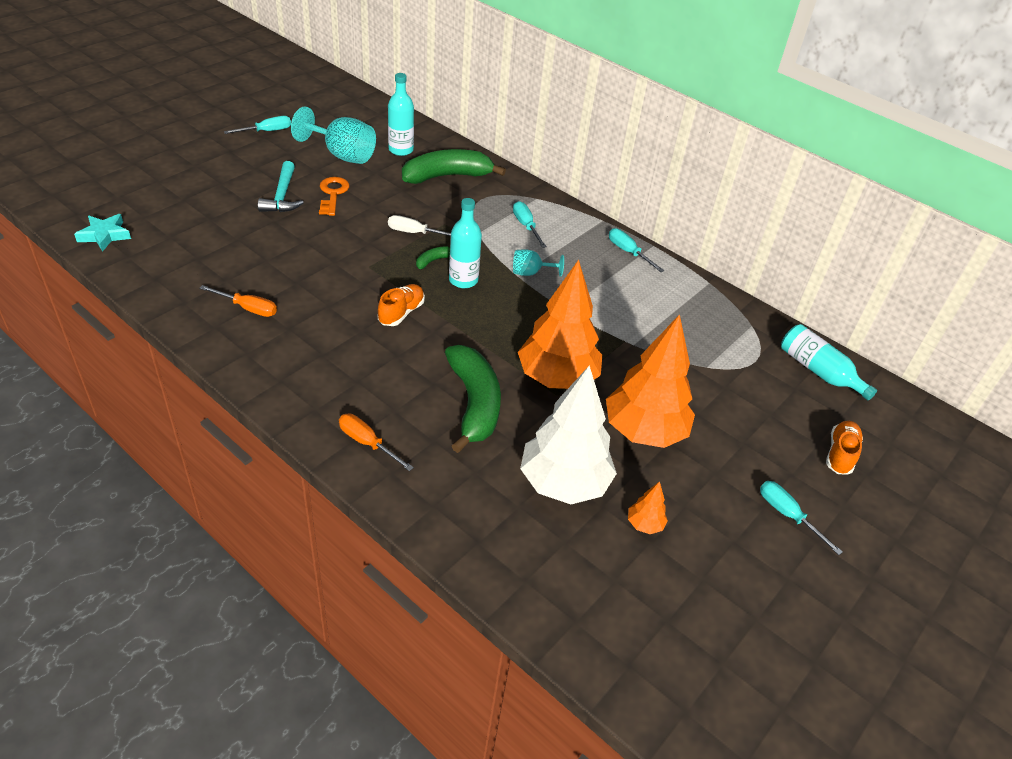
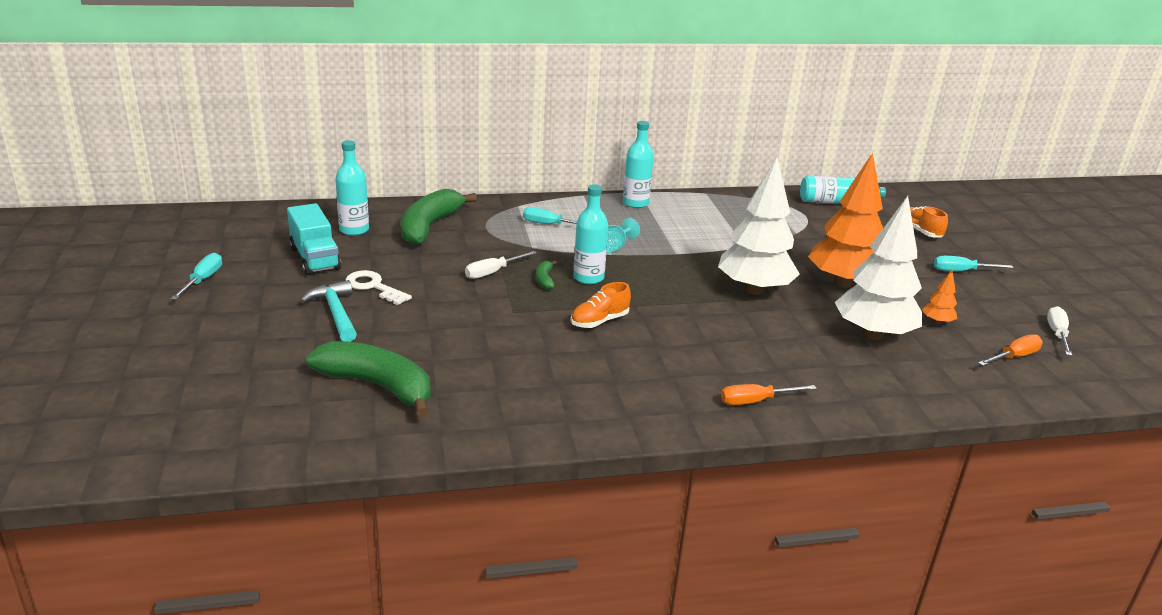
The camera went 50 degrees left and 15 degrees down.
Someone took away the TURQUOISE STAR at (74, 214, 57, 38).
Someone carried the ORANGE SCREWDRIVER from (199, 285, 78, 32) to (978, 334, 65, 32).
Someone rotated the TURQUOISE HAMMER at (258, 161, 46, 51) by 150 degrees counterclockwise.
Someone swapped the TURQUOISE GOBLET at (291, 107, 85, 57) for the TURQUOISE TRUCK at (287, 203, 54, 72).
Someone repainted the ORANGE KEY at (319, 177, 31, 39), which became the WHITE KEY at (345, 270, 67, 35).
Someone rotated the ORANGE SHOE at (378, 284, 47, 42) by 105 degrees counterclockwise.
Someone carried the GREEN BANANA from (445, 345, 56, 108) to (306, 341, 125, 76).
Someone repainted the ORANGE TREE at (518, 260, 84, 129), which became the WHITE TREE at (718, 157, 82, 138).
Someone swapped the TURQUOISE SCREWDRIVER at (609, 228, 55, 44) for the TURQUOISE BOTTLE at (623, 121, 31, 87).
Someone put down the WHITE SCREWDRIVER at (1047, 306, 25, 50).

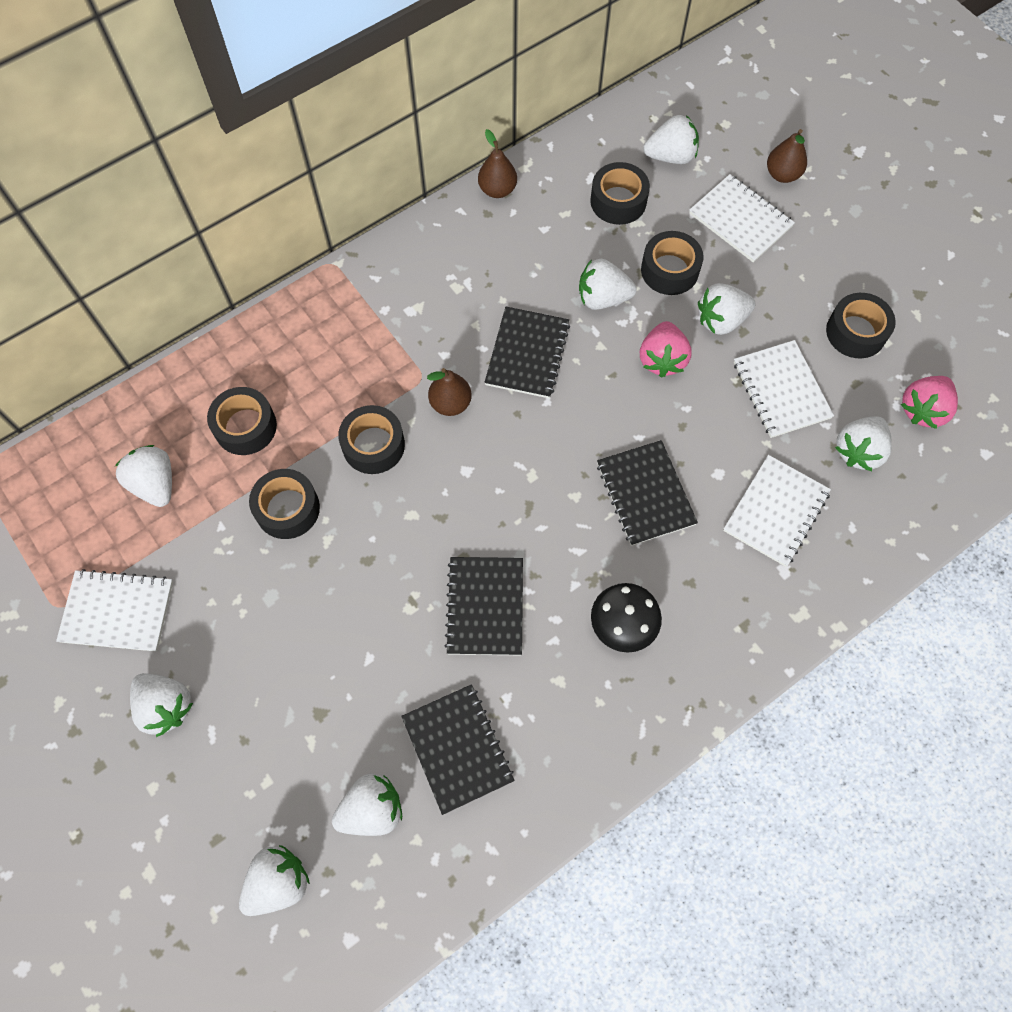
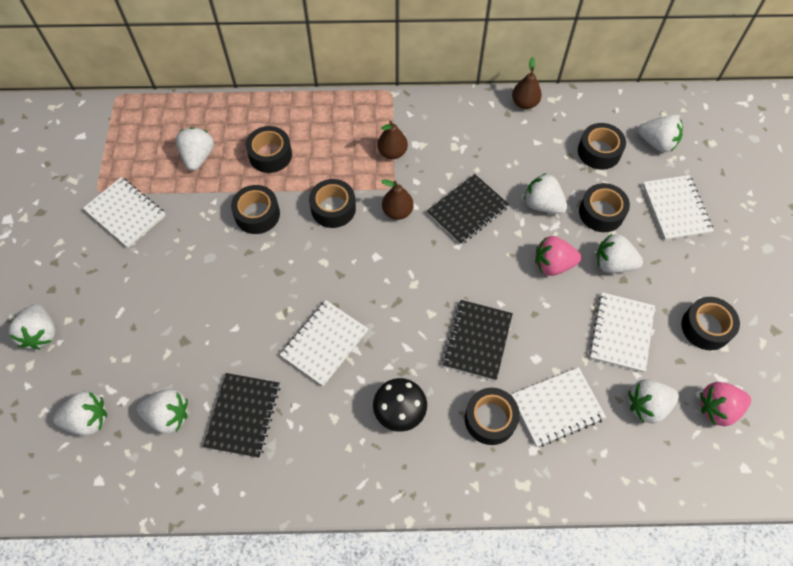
The camera went 35 degrees right and 5 degrees down.
Someone carried the WHITE STRAWBERRY from (130, 673, 63, 64) to (9, 304, 47, 46).
Someone repainted the BLACK NOTEBOOK at (444, 557, 79, 98), which became the WHITE NOTEBOOK at (280, 300, 88, 86).
Someone rotated the PINK STRAWBERRY at (640, 321, 52, 57) by 45 degrees clockwise.
Someone carried the BROWN PEAR from (767, 129, 40, 54) to (377, 121, 31, 38).
Someone put down the BLACK TAPE at (465, 388, 55, 57).

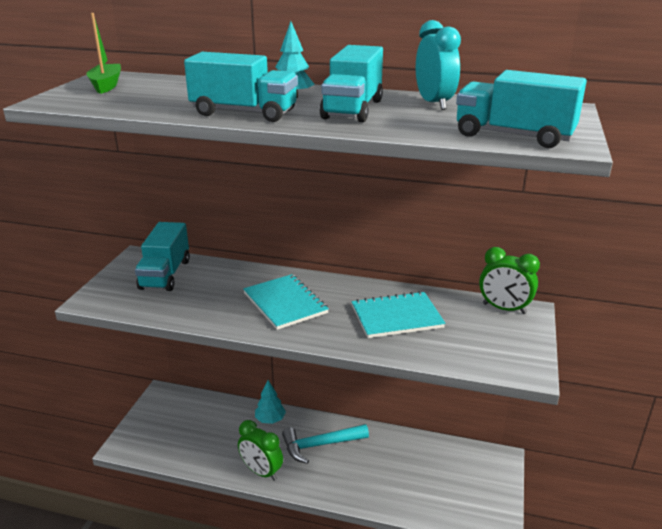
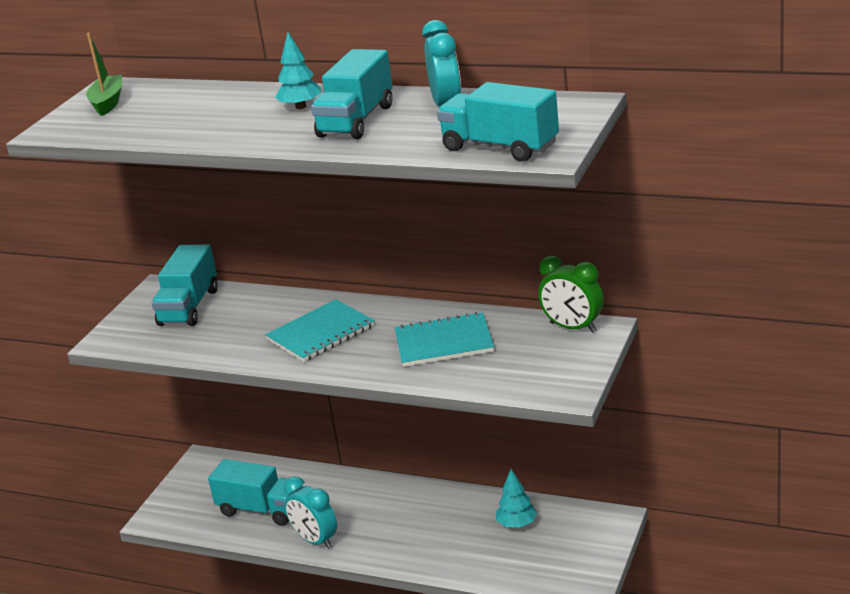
The camera went 10 degrees right and 0 degrees up.
Someone carried the TURQUOISE TRUCK from (184, 52, 114, 70) to (208, 459, 94, 67).
Someone repainted the GREEN CLOCK at (238, 420, 45, 61), which became the TURQUOISE CLOCK at (284, 476, 53, 73).
Someone rotated the TURQUOISE NOTEBOOK at (243, 274, 86, 56) by 75 degrees clockwise.
Someone carried the TURQUOISE TREE from (255, 380, 31, 44) to (496, 469, 41, 59).
Someone took away the TURQUOISE HAMMER at (282, 424, 87, 40).

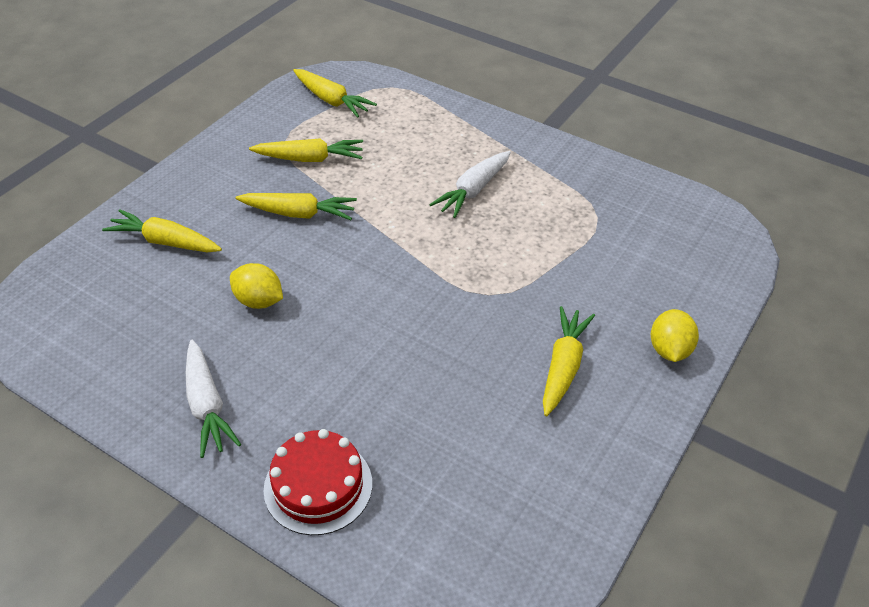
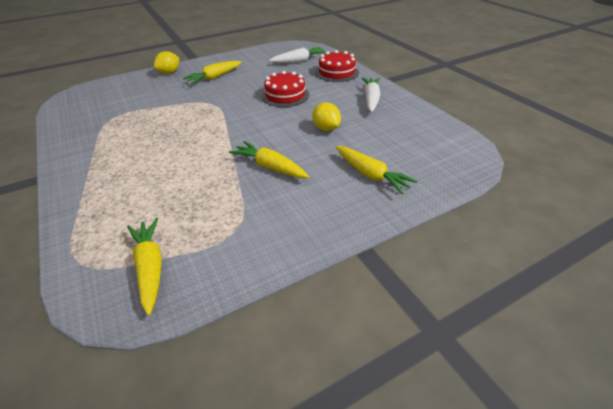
The camera went 150 degrees left and 5 degrees down.
Someone took away the YELLOW CARROT at (249, 138, 114, 24).
Someone carried the WHITE CARROT from (429, 151, 82, 67) to (269, 47, 57, 16).
Someone put down the RED CAKE at (261, 71, 48, 36).

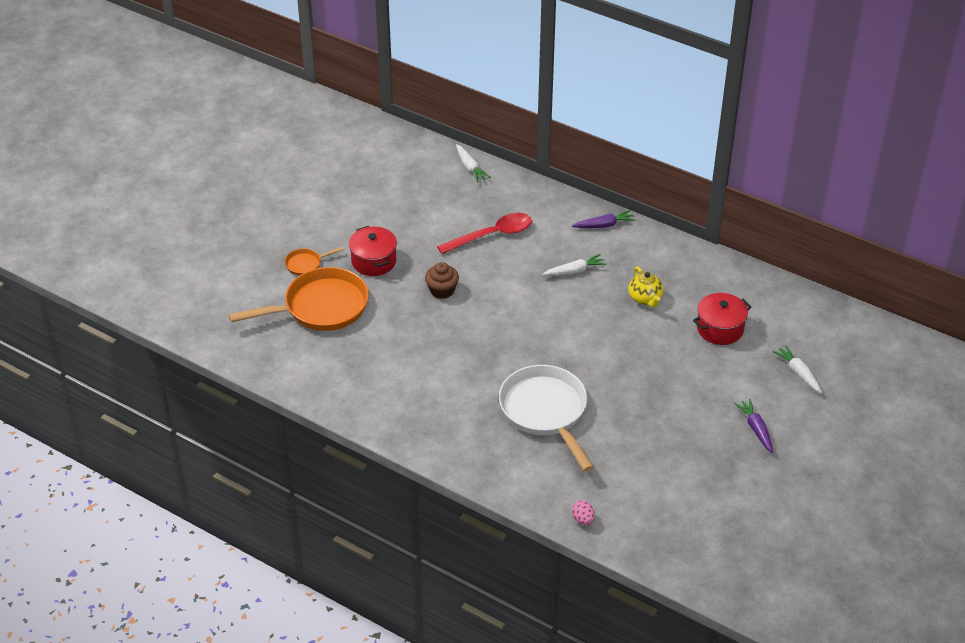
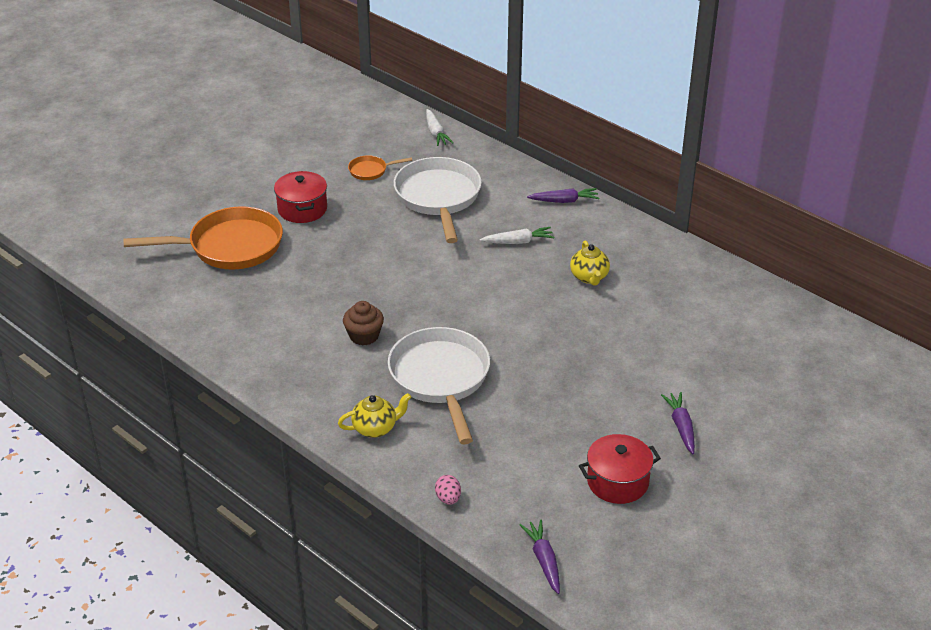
The camera went 10 degrees right and 5 degrees down.
Someone carried the ORANGE PAN from (285, 247, 59, 28) to (348, 155, 64, 25).
Someone carried the BROWN CUPCAKE from (425, 262, 34, 37) to (343, 301, 41, 44).
Someone swapped the RED SPOON at (437, 213, 95, 41) for the WHITE PAN at (394, 157, 88, 86).
Someone carried the RED POT from (693, 293, 59, 52) to (579, 434, 82, 70).
Someone took away the WHITE CARROT at (773, 345, 49, 48).
Someone put down the YELLOW TEAPOT at (338, 393, 73, 45).
Someone put down the PURPLE CARROT at (520, 520, 40, 74).

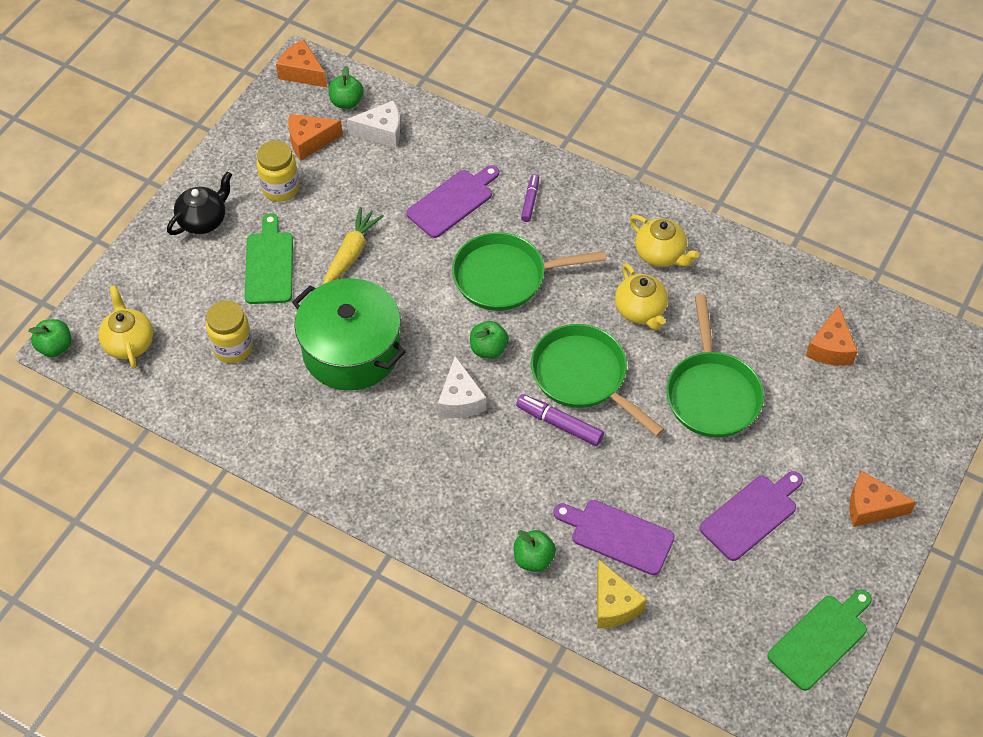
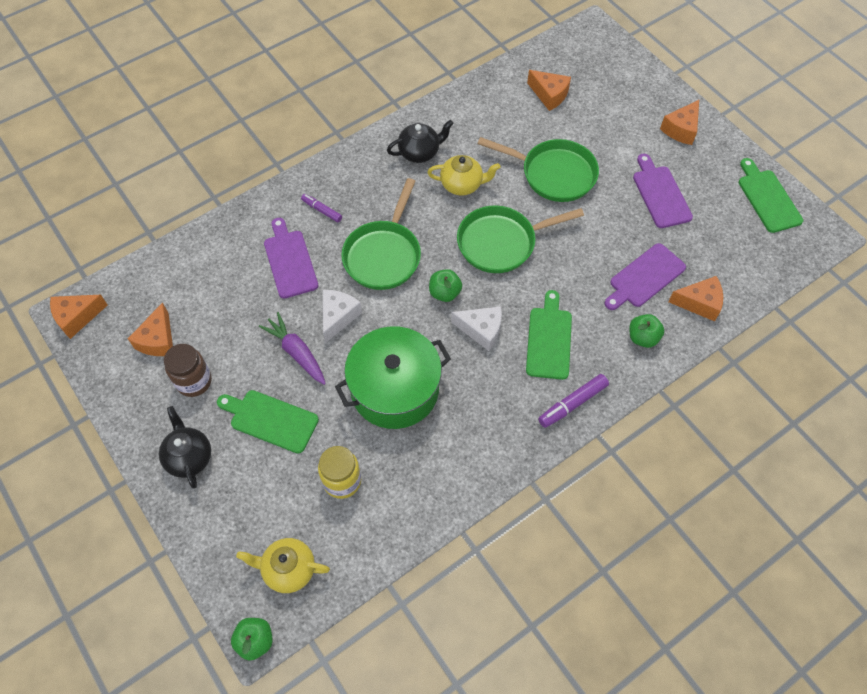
The camera went 65 degrees left and 5 degrees up.
Someone repainted the YELLOW JAR at (256, 140, 43, 62), which became the BROWN JAR at (164, 344, 48, 53).
Someone repainted the YELLOW CARROT at (324, 207, 60, 77), which became the PURPLE CARROT at (259, 312, 67, 73).
Someone took away the GREEN APPLE at (328, 66, 35, 43).
Someone carried the WHITE CHEESE from (347, 100, 53, 48) to (323, 290, 39, 53).
Someone carried the PURPLE MARKER from (516, 394, 88, 52) to (538, 374, 71, 54).
Someone repainted the YELLOW CHEESE at (597, 560, 50, 68), which became the ORANGE CHEESE at (668, 276, 55, 45).
Someone repainted the YELLOW TEAPOT at (630, 215, 69, 52), which became the BLACK TEAPOT at (387, 120, 67, 43).
Someone put down the GREEN CUTTING BOARD at (526, 290, 46, 90).

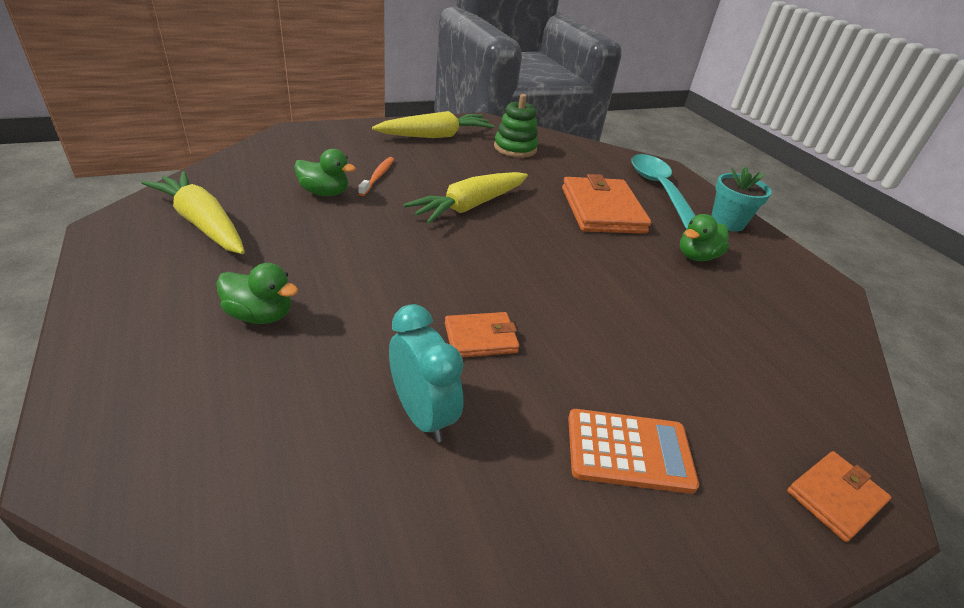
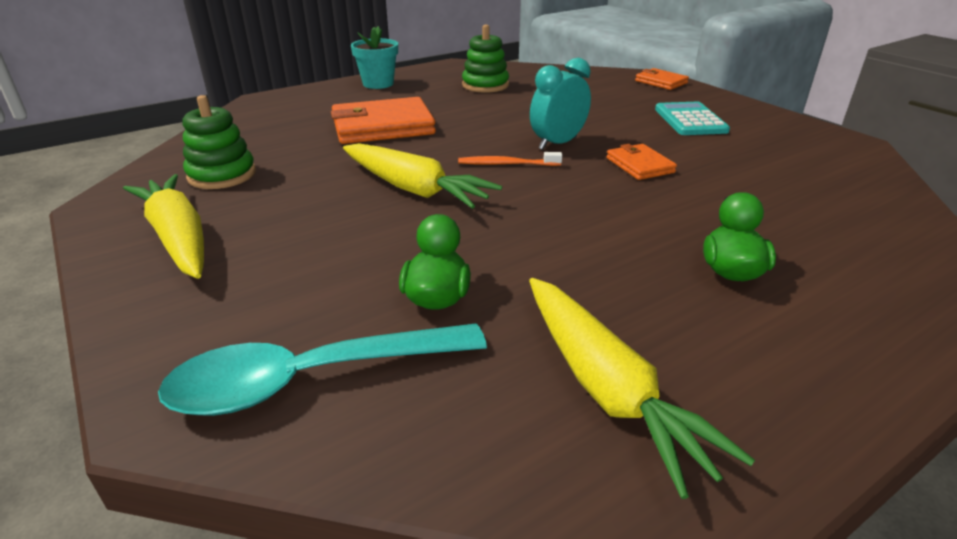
The camera went 95 degrees left and 5 degrees down.
Someone rotated the YELLOW CARROT at (142, 171, 103, 83) by 60 degrees counterclockwise.
Someone carried the ORANGE TOOTHBRUSH from (358, 157, 36, 39) to (458, 152, 104, 14).
Someone carried the TURQUOISE CLOCK from (389, 304, 75, 138) to (530, 58, 61, 92).
Someone repainted the ORANGE CALCULATOR at (568, 409, 131, 85), which became the TURQUOISE CALCULATOR at (655, 102, 75, 33).
Someone carried the TURQUOISE SPOON from (632, 154, 64, 75) to (158, 323, 329, 93).
Someone took away the GREEN DUCK at (680, 214, 49, 47).
Someone put down the GREEN STACKING TOY at (462, 25, 47, 68).

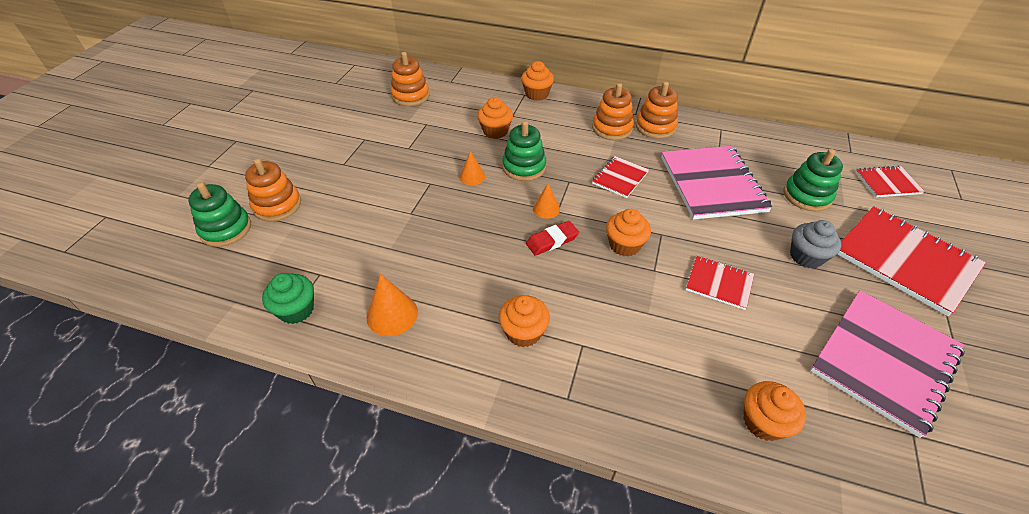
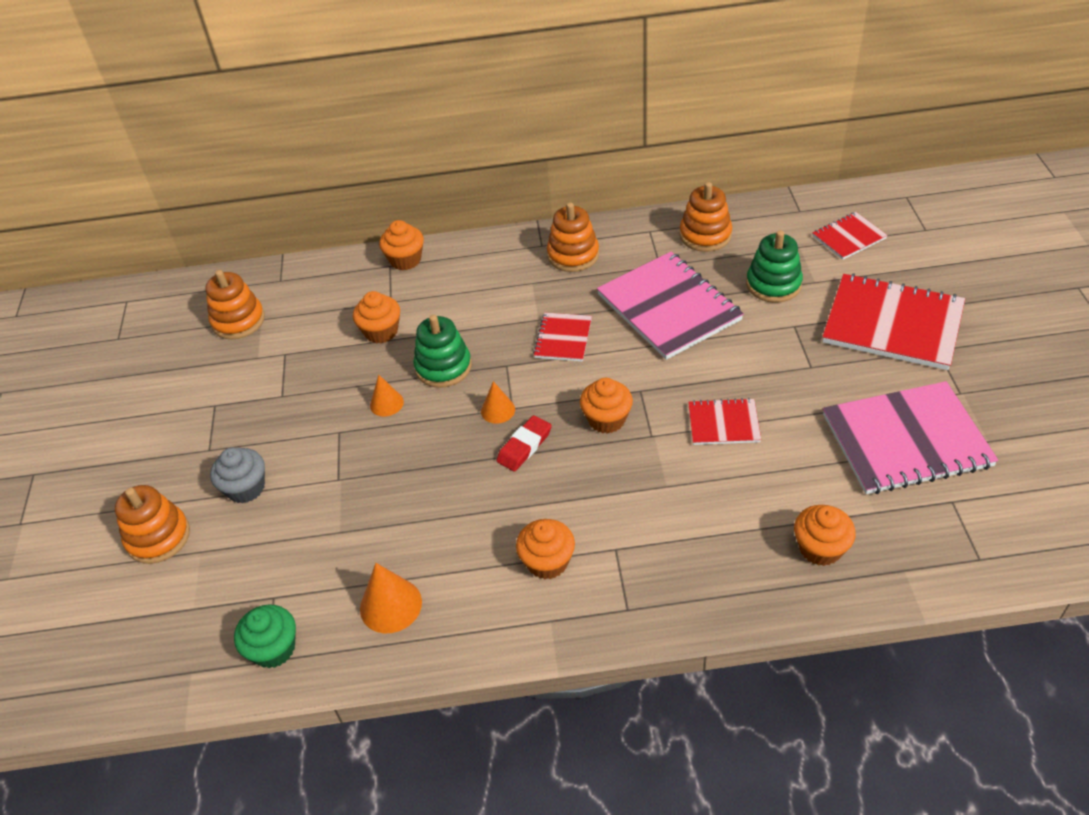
The camera went 20 degrees left and 0 degrees up.
Someone took away the GREEN STACKING TOY at (188, 182, 63, 65).
Someone carried the ORANGE STACKING TOY from (592, 83, 42, 57) to (680, 182, 52, 70).
Someone carried the GREY CUPCAKE from (790, 220, 51, 48) to (210, 447, 55, 56).
Someone rotated the PINK NOTEBOOK at (810, 290, 155, 148) by 60 degrees clockwise.

